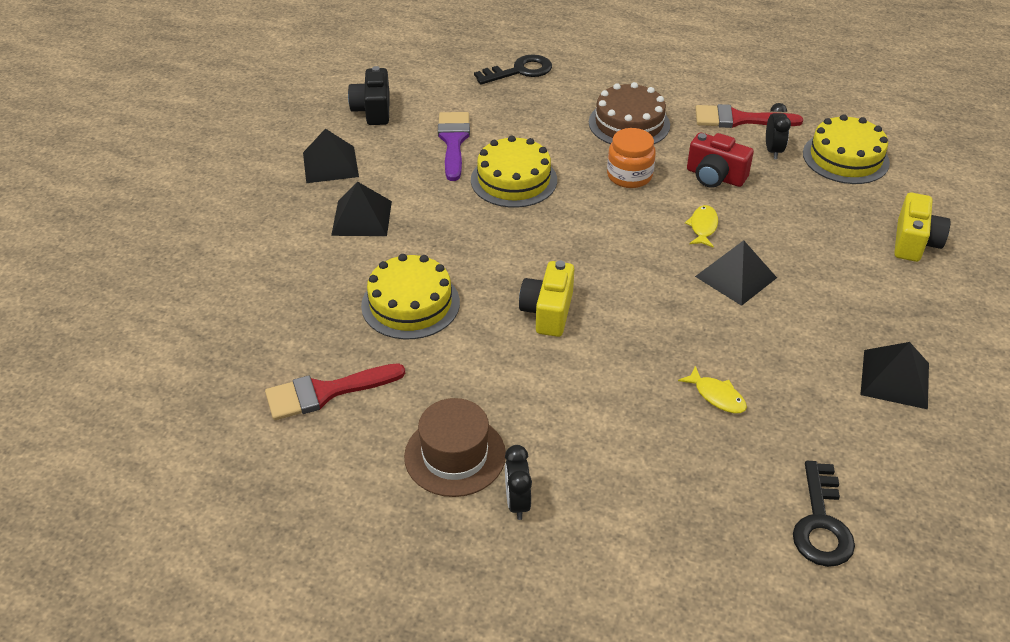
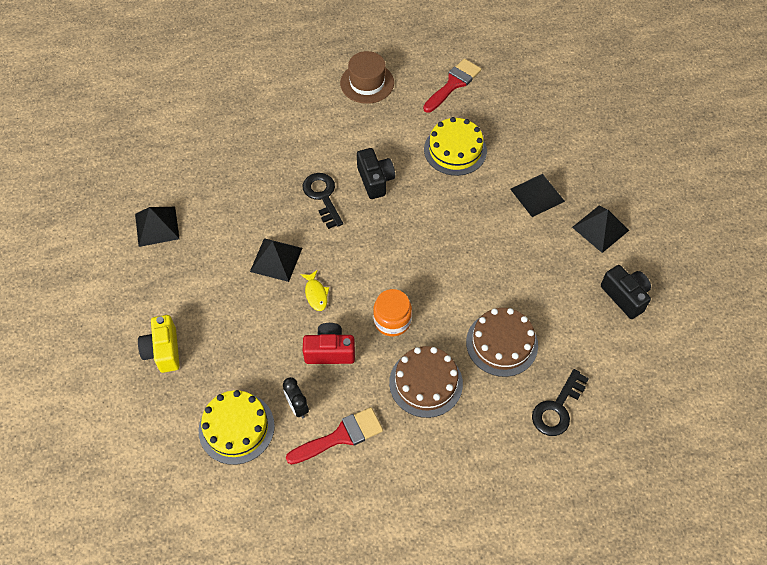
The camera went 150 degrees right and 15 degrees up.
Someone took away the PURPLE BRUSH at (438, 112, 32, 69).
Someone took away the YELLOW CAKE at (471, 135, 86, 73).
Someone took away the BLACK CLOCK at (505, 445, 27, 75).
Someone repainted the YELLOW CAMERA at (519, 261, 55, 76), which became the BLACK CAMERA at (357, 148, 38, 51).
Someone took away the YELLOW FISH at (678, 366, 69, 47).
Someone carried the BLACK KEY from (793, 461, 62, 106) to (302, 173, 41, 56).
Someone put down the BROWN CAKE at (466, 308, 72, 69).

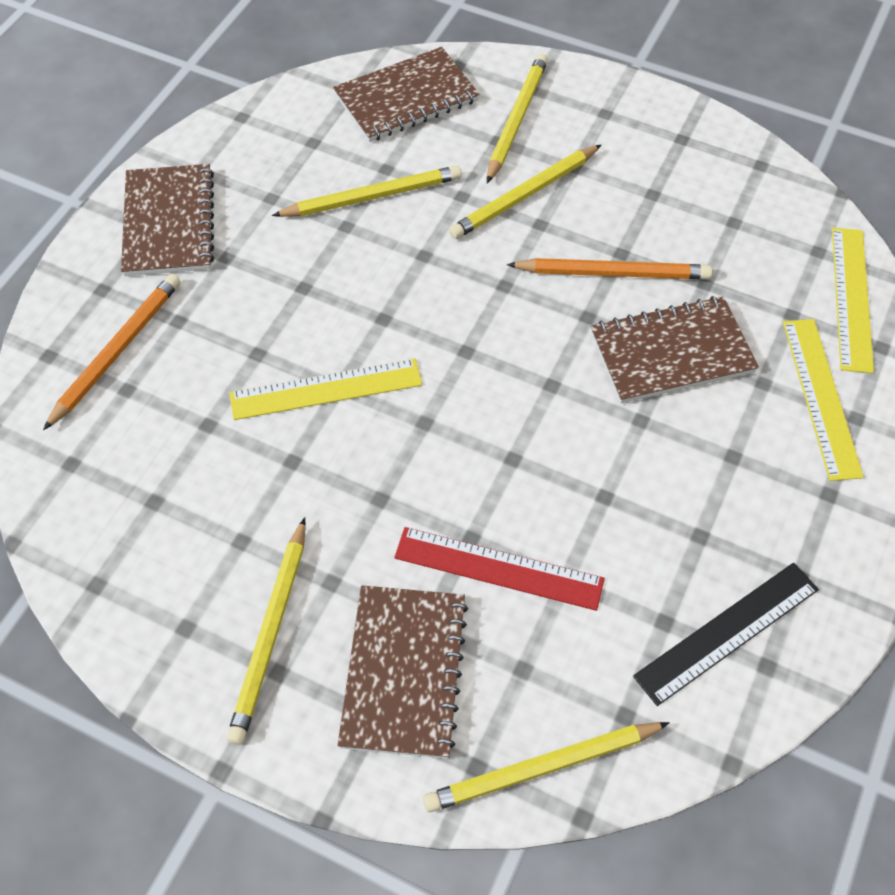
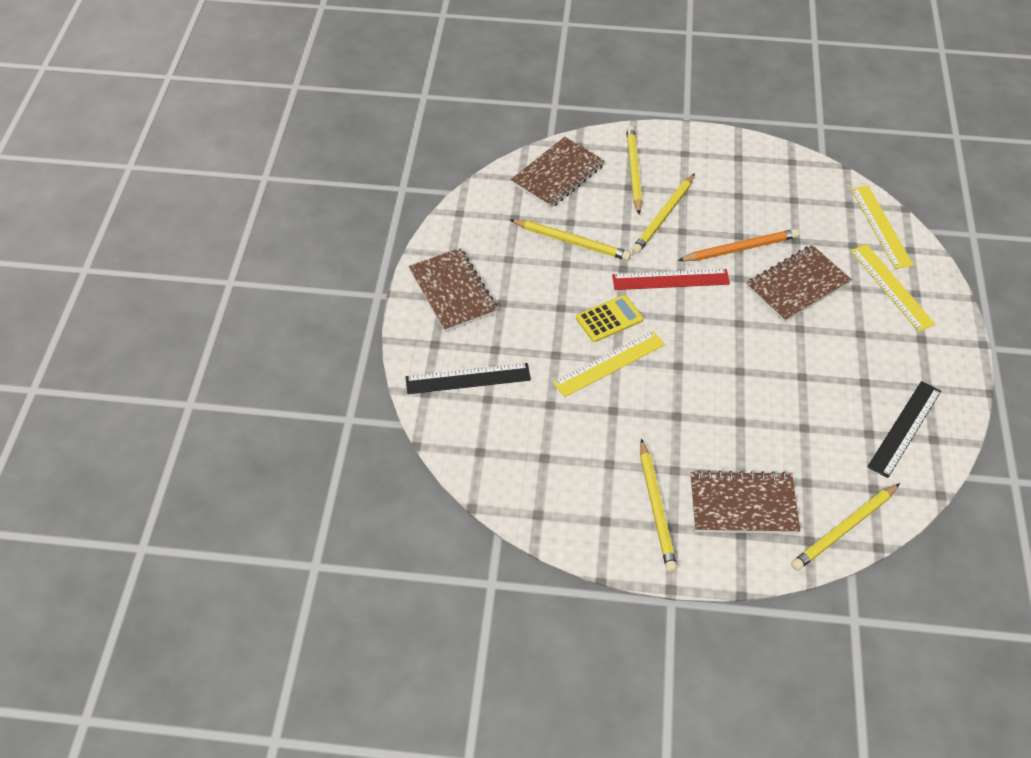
The camera went 20 degrees left and 5 degrees down.
Someone swapped the ORANGE PENCIL at (43, 274, 137, 156) for the BLACK RULER at (406, 363, 125, 31).
Someone rotated the YELLOW PENCIL at (272, 165, 190, 52) by 60 degrees clockwise.
Someone rotated the BROWN NOTEBOOK at (338, 585, 130, 174) by 75 degrees counterclockwise.
Someone carried the RED RULER from (394, 527, 211, 84) to (612, 269, 118, 21).
Someone put down the YELLOW CALCULATOR at (576, 295, 67, 47).

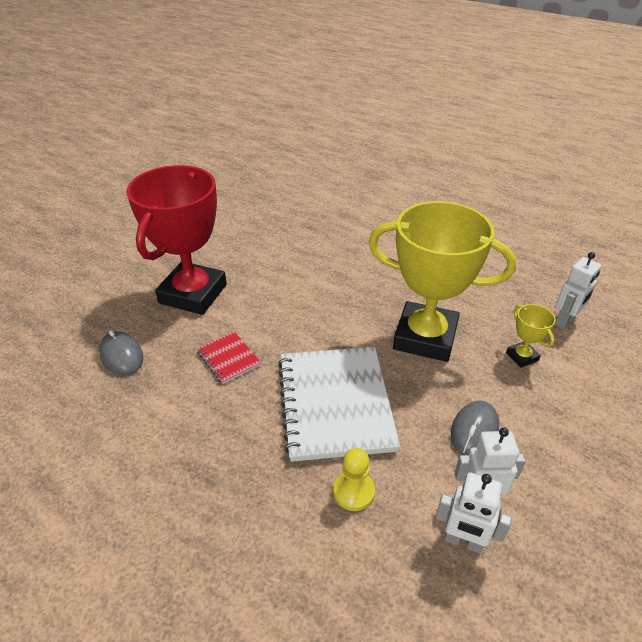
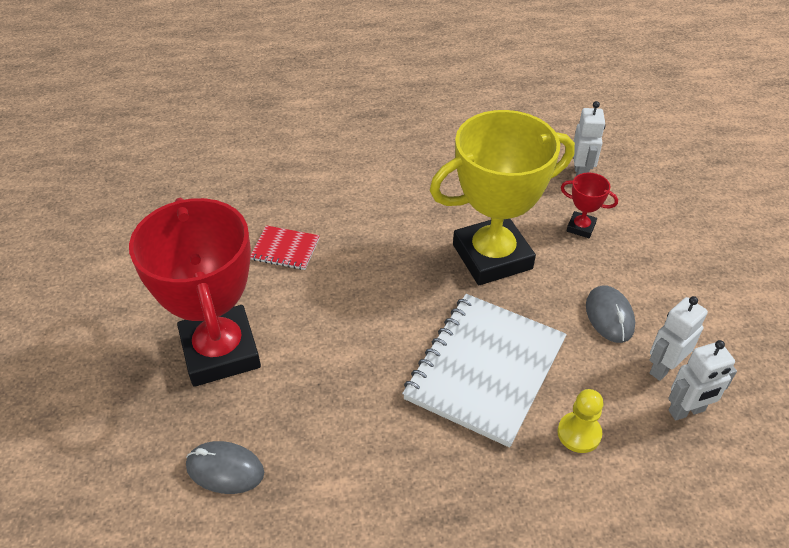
The camera went 40 degrees left and 5 degrees up.
Someone carried the RED NOTEBOOK from (197, 331, 64, 53) to (251, 225, 69, 45).
Someone rotated the WHITE NOTEBOOK at (278, 347, 122, 115) by 75 degrees clockwise.
Someone repainted the YELLOW TROPHY at (506, 304, 50, 64), which became the RED TROPHY at (561, 173, 57, 65).

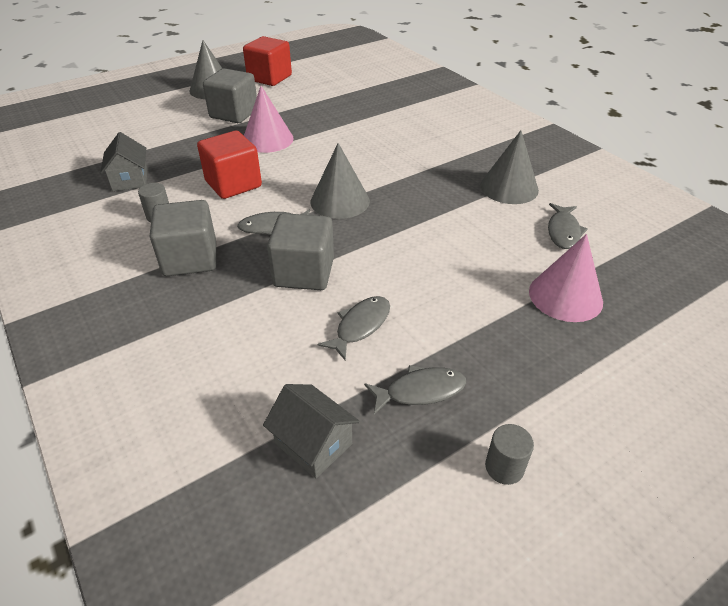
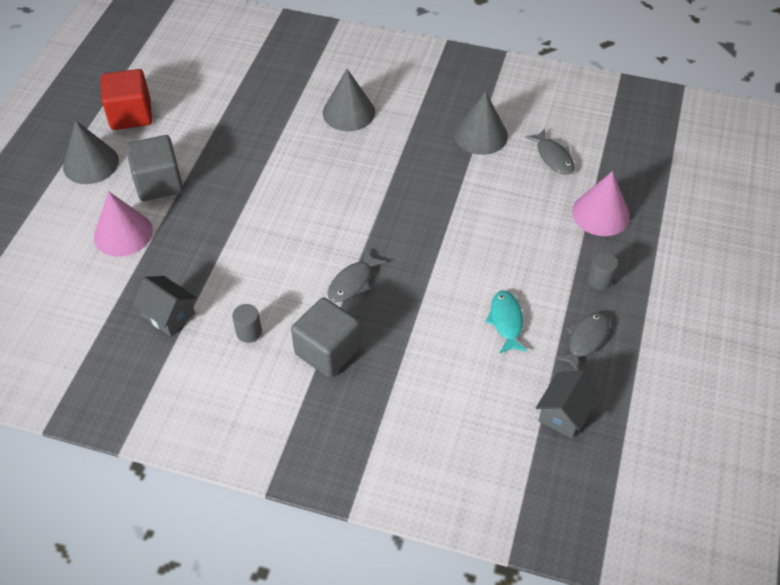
The camera went 40 degrees left and 10 degrees up.
Someone took away the RED CUBE at (197, 131, 65, 68).
Someone carried the PINK CONE from (244, 86, 50, 67) to (94, 191, 59, 66).
Someone rotated the GREY HOUSE at (263, 384, 97, 94) by 60 degrees counterclockwise.
Someone took away the GREY CUBE at (267, 213, 67, 77).
Someone carried the GREY CONE from (310, 143, 60, 76) to (323, 69, 52, 62).
Someone repainted the GREY FISH at (318, 296, 72, 65), which became the TURQUOISE FISH at (485, 290, 42, 64).
Someone carried the GREY CYLINDER from (485, 424, 49, 61) to (588, 252, 30, 38).

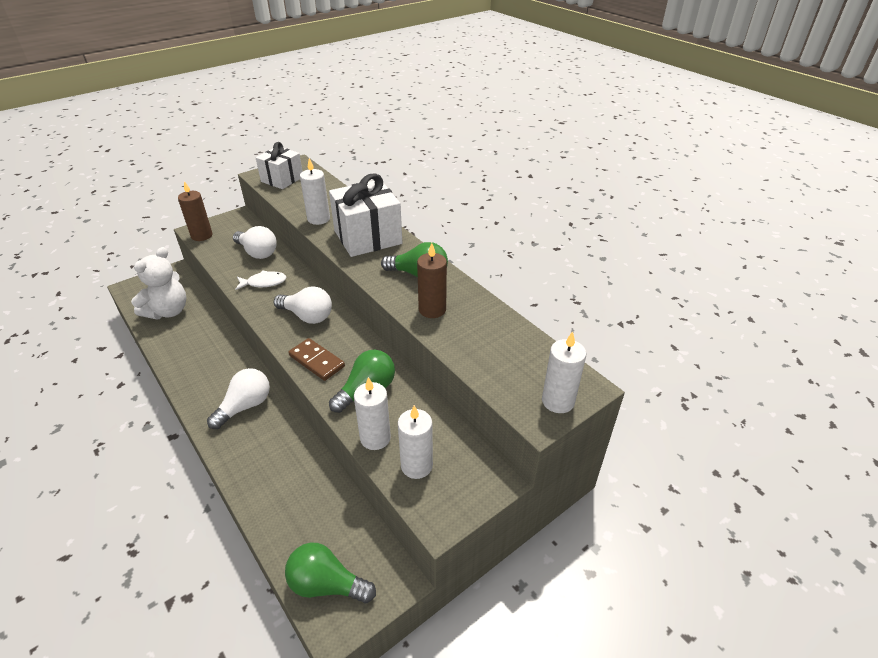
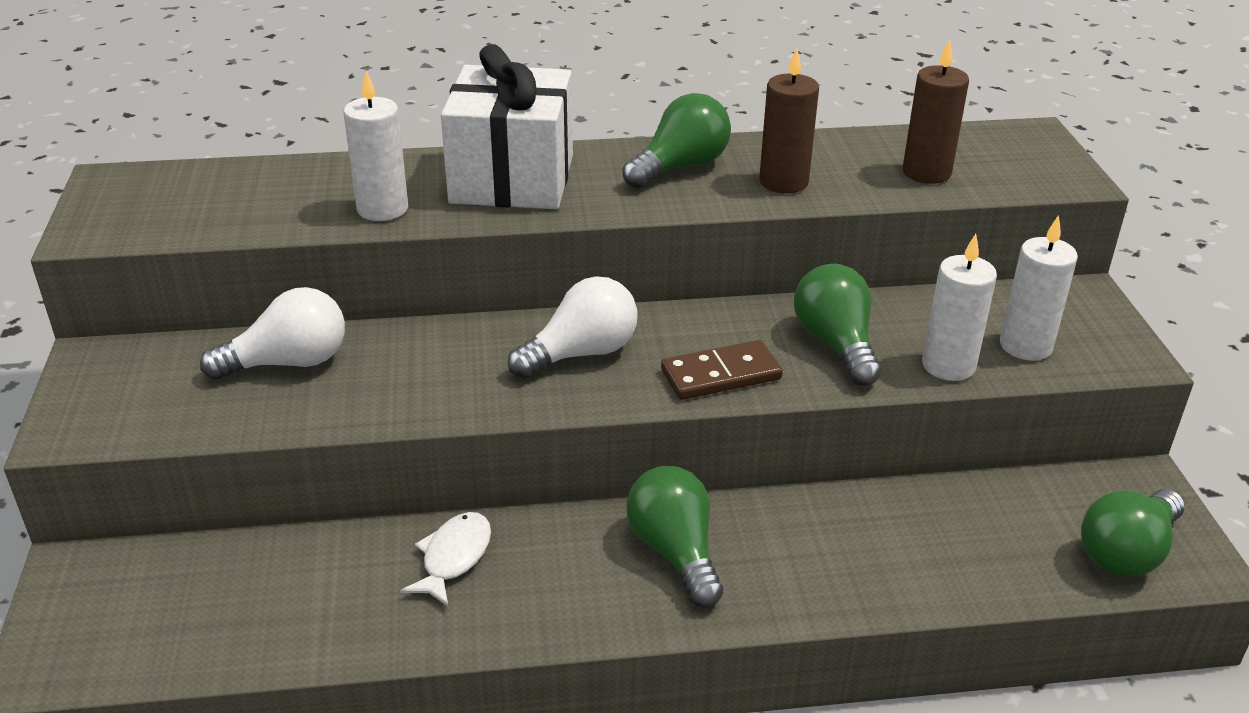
The camera went 60 degrees left and 5 degrees down.
Someone took away the WHITE TEDDY BEAR at (131, 247, 56, 72).
Someone carried the BROWN CANDLE from (178, 181, 35, 60) to (903, 40, 66, 144).
Someone repainted the WHITE LIGHT BULB at (207, 368, 63, 61), which became the GREEN LIGHT BULB at (627, 466, 96, 142).
Someone carried the WHITE FISH from (235, 270, 52, 20) to (400, 512, 91, 94).
Someone took away the WHITE GIFT at (256, 142, 47, 47).
Someone took away the WHITE CANDLE at (542, 331, 44, 82).

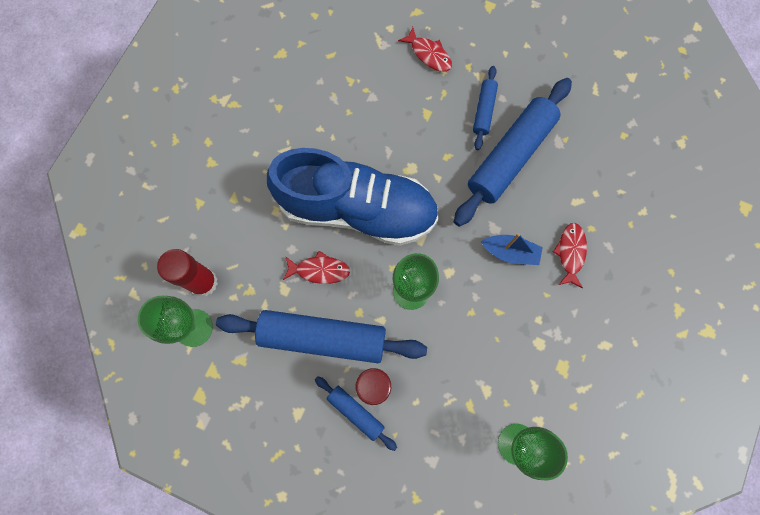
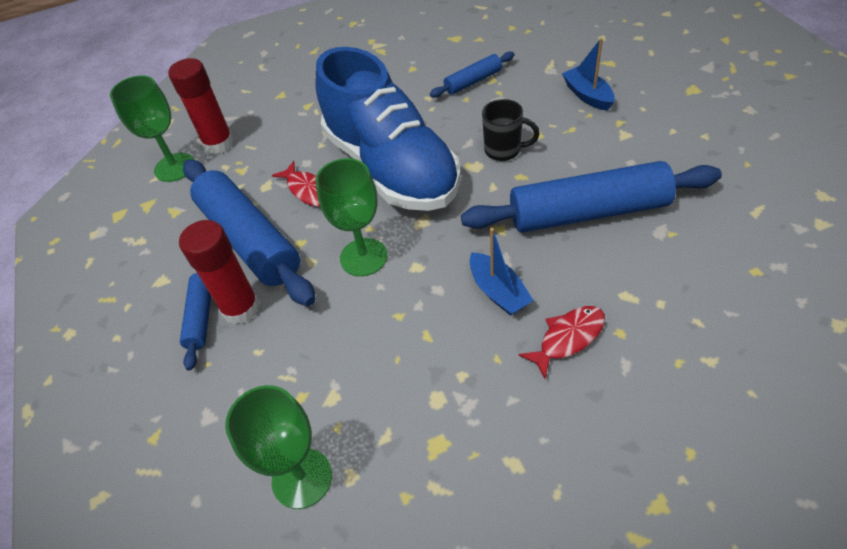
The camera went 50 degrees right and 25 degrees down.
Someone swapped the RED FISH at (398, 27, 54, 45) for the BLUE BOAT at (562, 38, 53, 73).
Someone carried the BLUE ROLLING PIN from (473, 66, 25, 84) to (430, 52, 85, 46).
Someone put down the BLACK MUG at (482, 99, 58, 62).

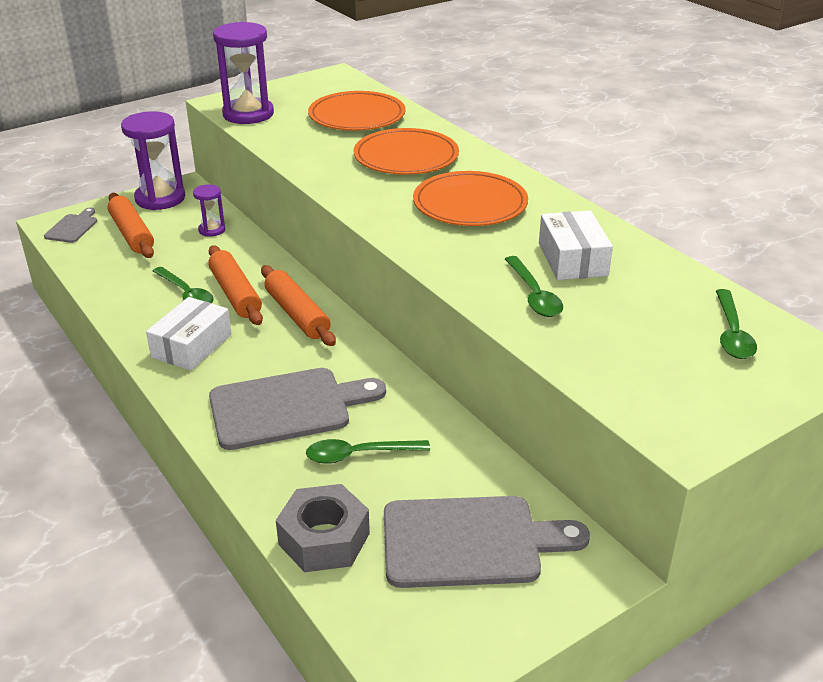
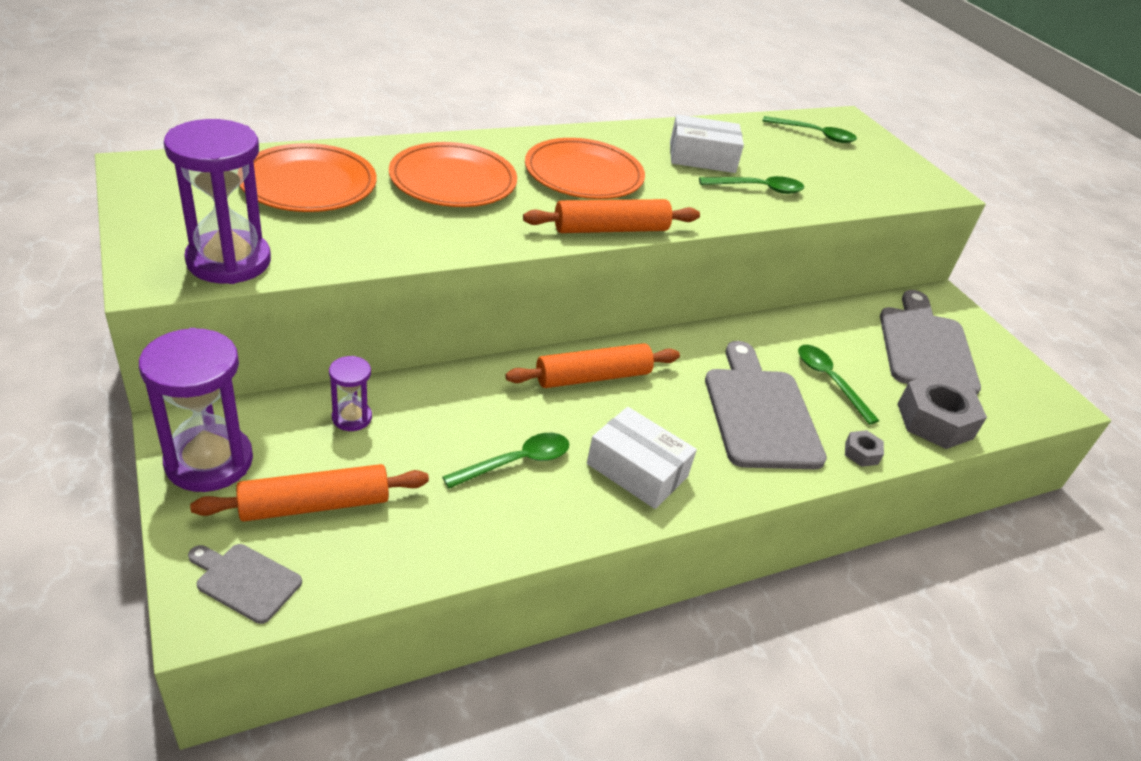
The camera went 85 degrees left and 5 degrees up.
Someone carried the ORANGE ROLLING PIN from (208, 246, 55, 79) to (523, 199, 177, 34).
Someone rotated the GREEN SPOON at (306, 439, 124, 25) by 150 degrees clockwise.
Someone put down the GREY NUT at (845, 430, 39, 37).

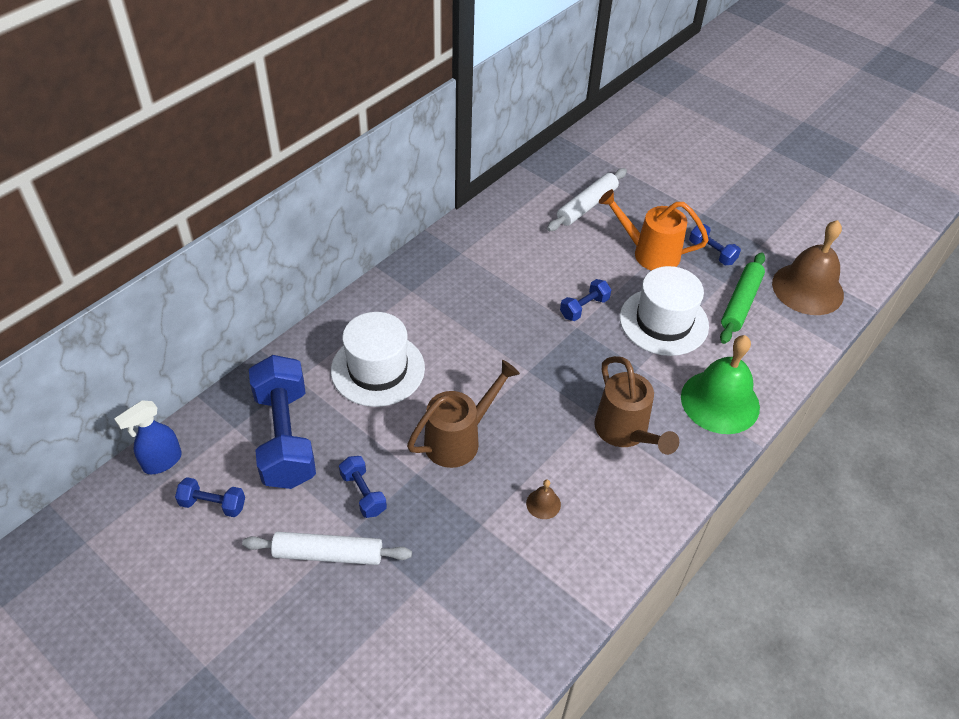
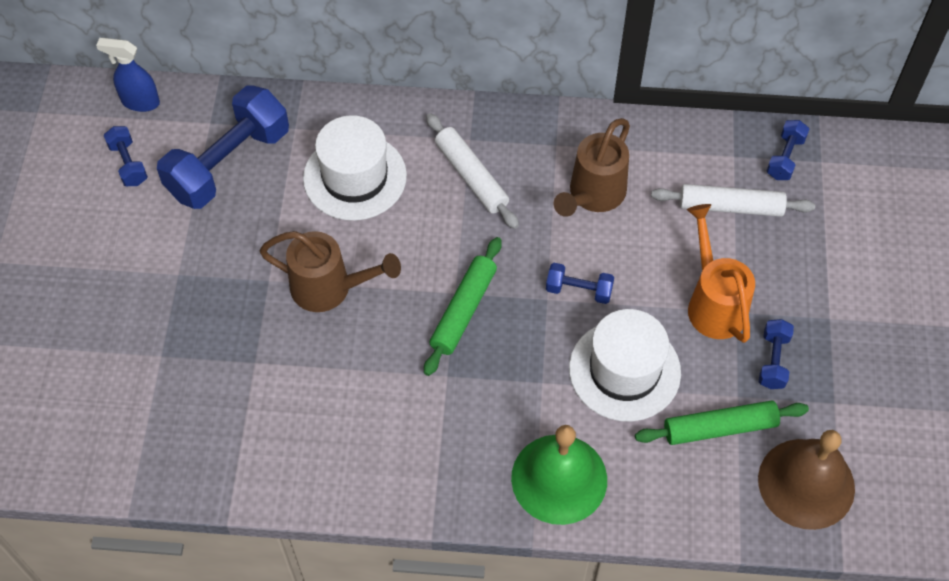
The camera went 55 degrees right and 10 degrees up.
Someone carried the WHITE ROLLING PIN from (242, 532, 170, 33) to (426, 113, 93, 116).
Someone carried the BLUE DUMBBELL from (339, 456, 48, 62) to (767, 120, 42, 60).
Someone took away the BROWN BELL at (526, 480, 35, 39).
Someone carried the BROWN WATERING CAN from (594, 356, 85, 99) to (554, 118, 76, 99).
Someone put down the GREEN ROLLING PIN at (424, 237, 78, 139).

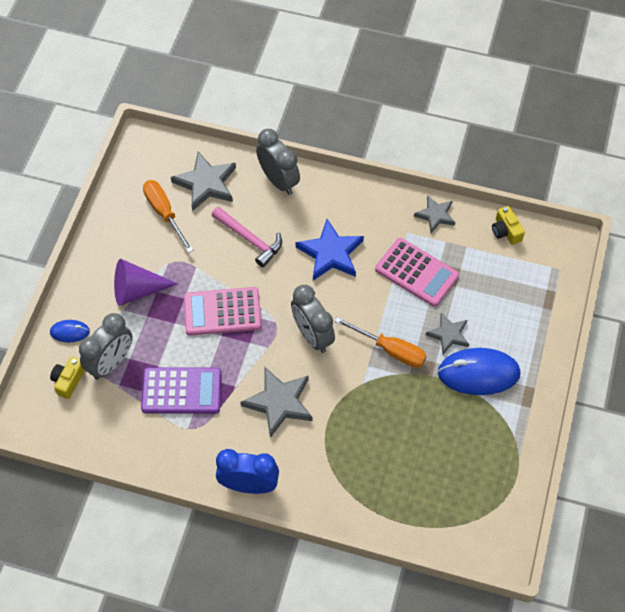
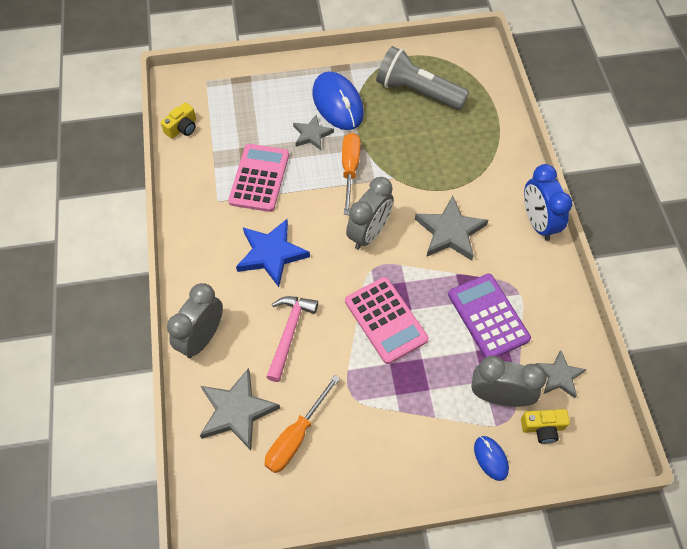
The camera went 115 degrees left and 0 degrees up.
Someone took away the PURPLE CONE at (114, 259, 64, 47).
Someone carried the GREY STAR from (414, 195, 42, 38) to (536, 350, 50, 48).
Someone put down the GREY FLASHLIGHT at (376, 46, 93, 64).

